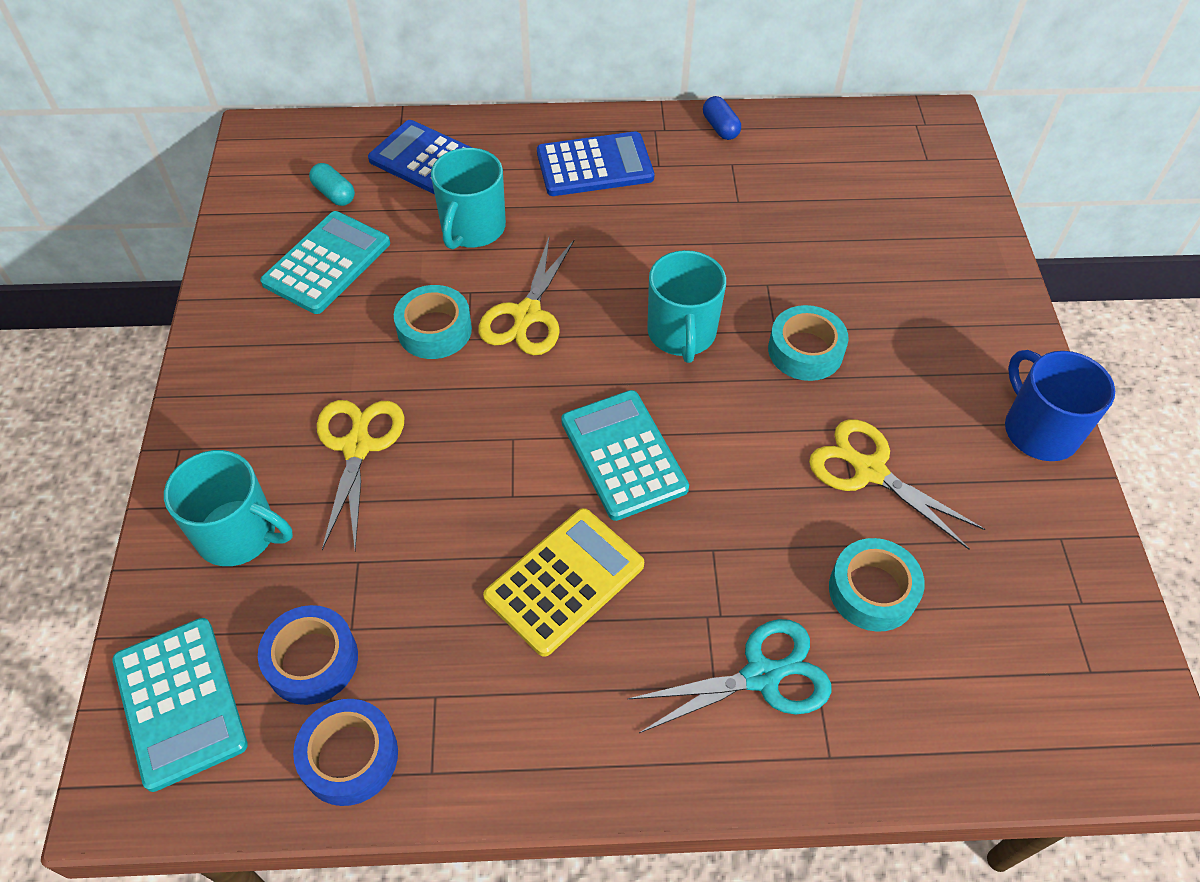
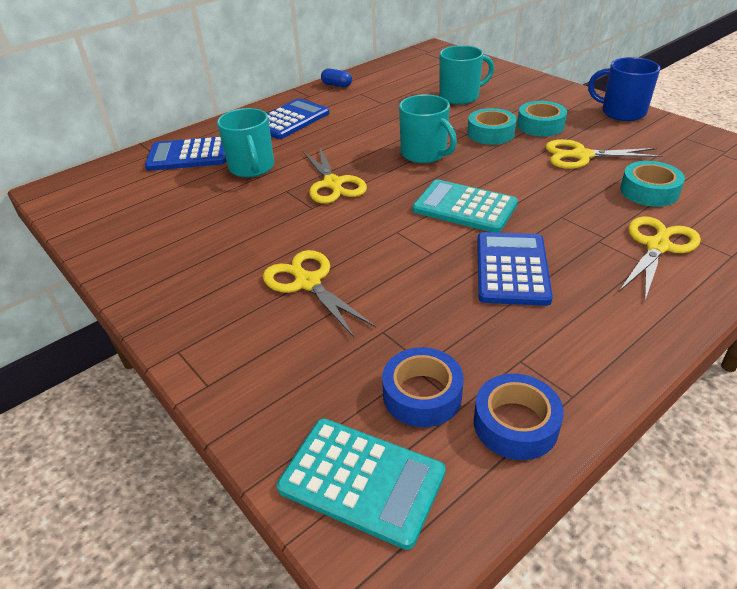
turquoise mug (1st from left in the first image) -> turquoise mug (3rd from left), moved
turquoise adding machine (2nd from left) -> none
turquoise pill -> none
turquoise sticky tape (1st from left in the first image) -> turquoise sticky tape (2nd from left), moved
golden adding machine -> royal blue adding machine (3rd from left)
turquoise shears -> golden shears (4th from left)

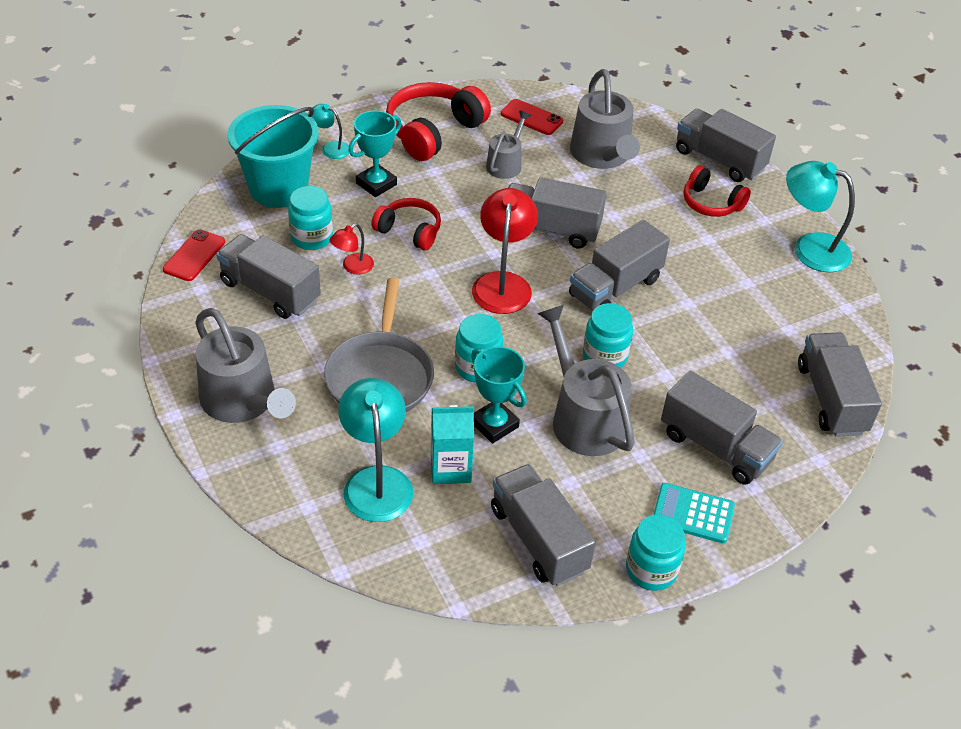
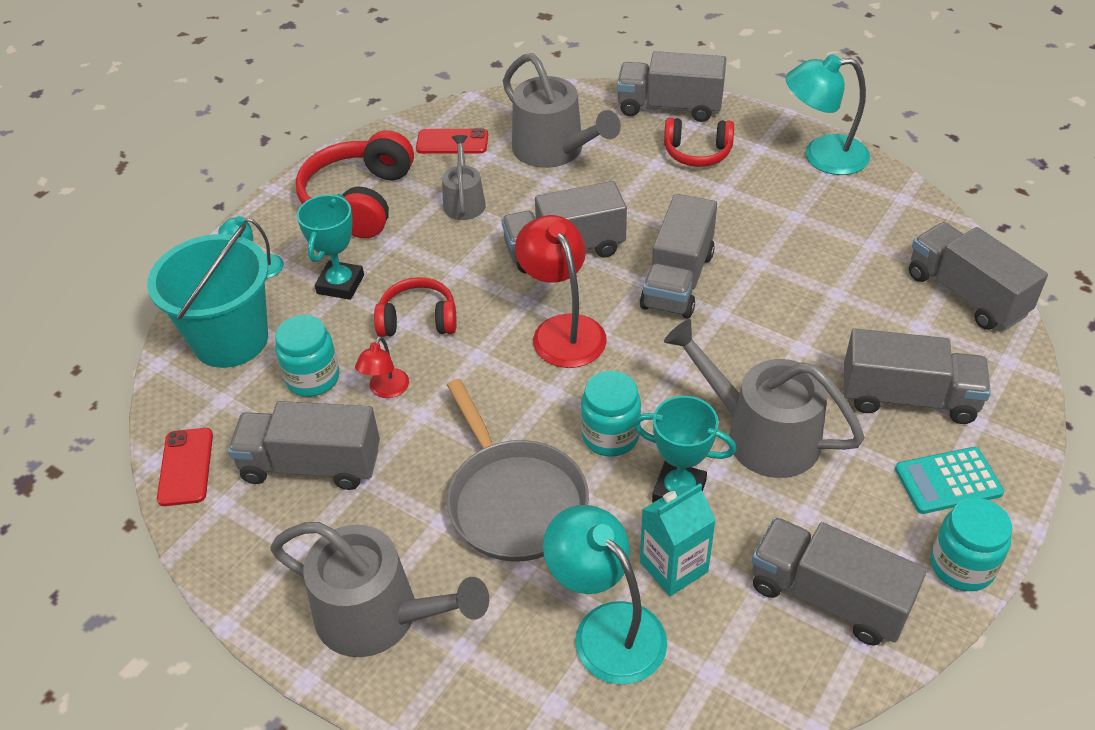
turquoise jam jar (3rd from left) -> none

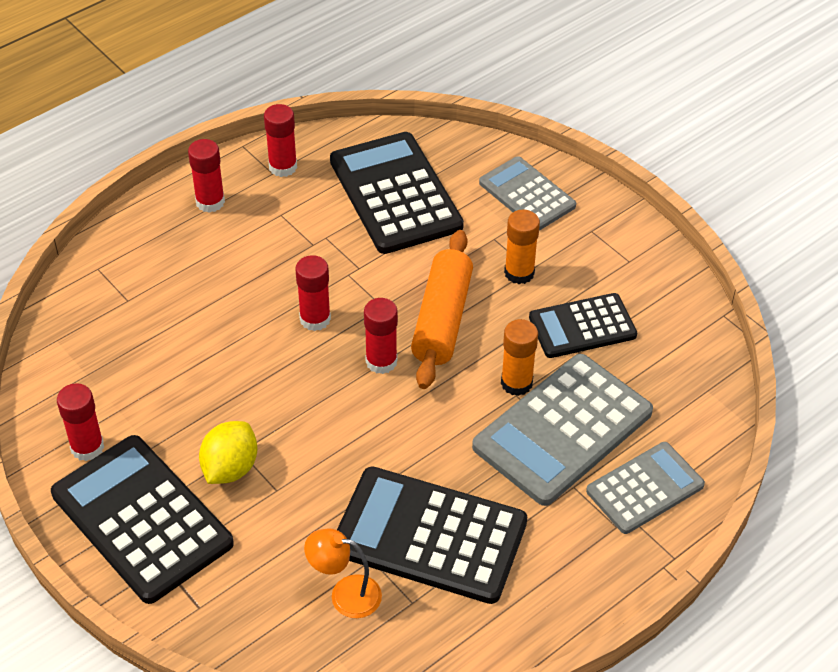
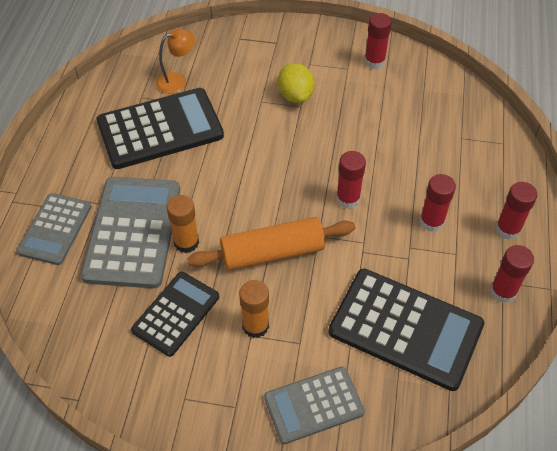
black adding machine (1st from left) -> none
red glue stick (5th from left in the first image) -> red glue stick (3rd from left), moved
orange-coloured pastry roller, 75 degrees counterclockwise
ash-grey adding machine (1st from left in the first image) -> ash-grey adding machine (3rd from left), 150 degrees clockwise

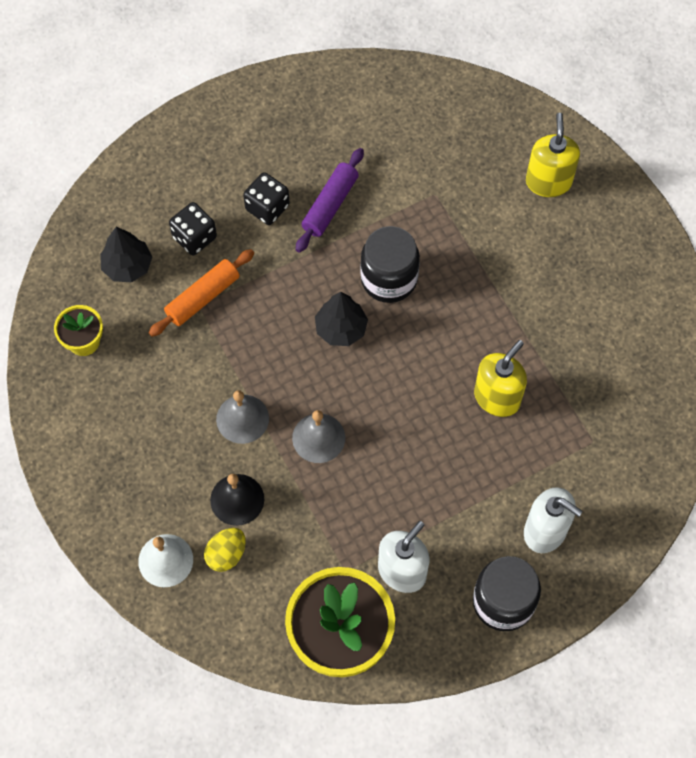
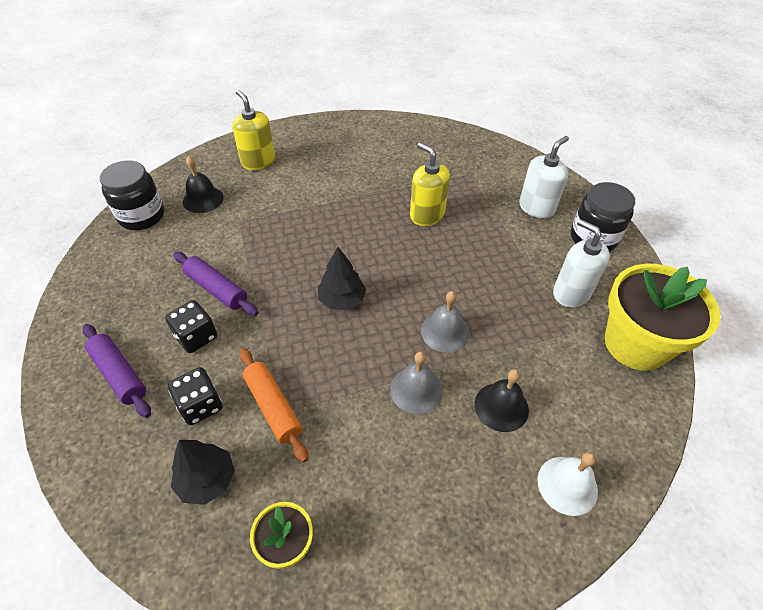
golden egg shape -> none
black jam jar (1st from left), moved
golden pump bottle (2nd from left in the first image) -> golden pump bottle (1st from left), 45 degrees clockwise
none -> royal purple pastry roller (1st from left)
none -> black hand bell (1st from left)

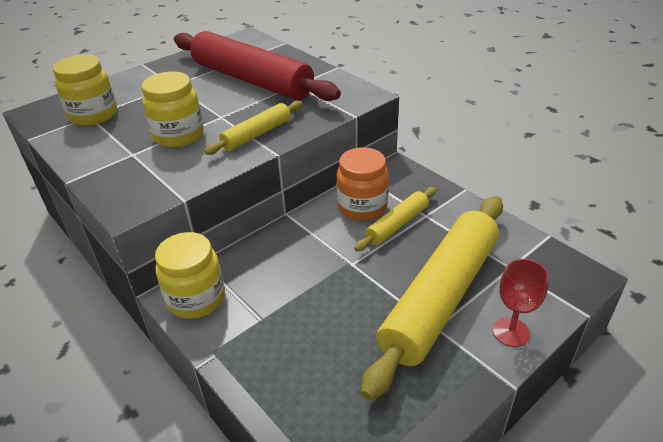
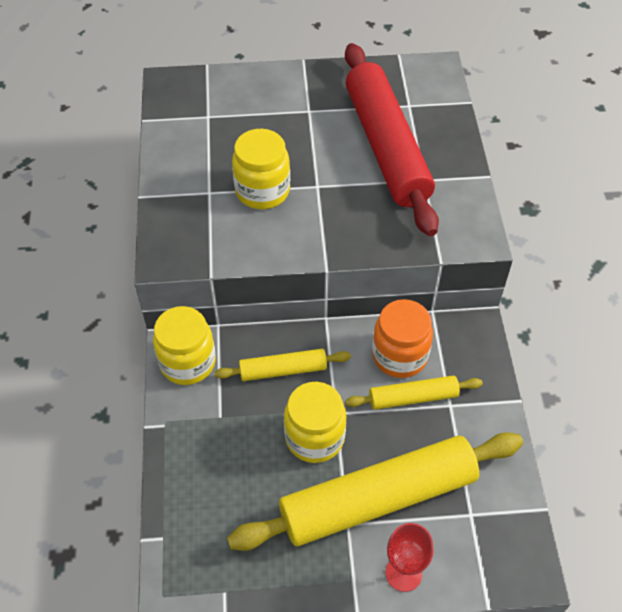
golden jam jar (1st from left in the first image) -> golden jam jar (3rd from left), moved
golden pastry roller (1st from left), moved

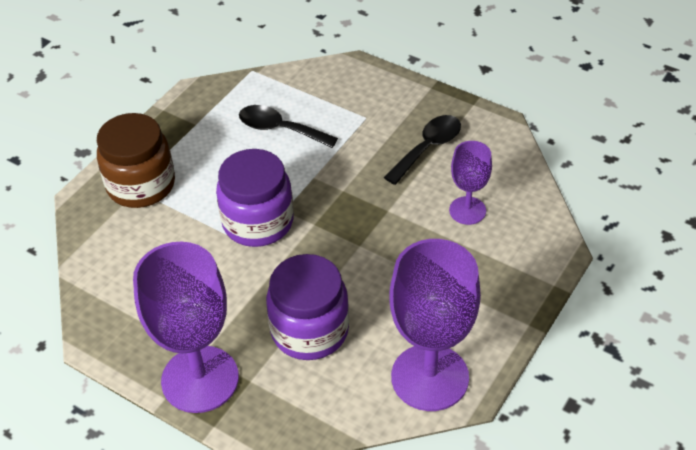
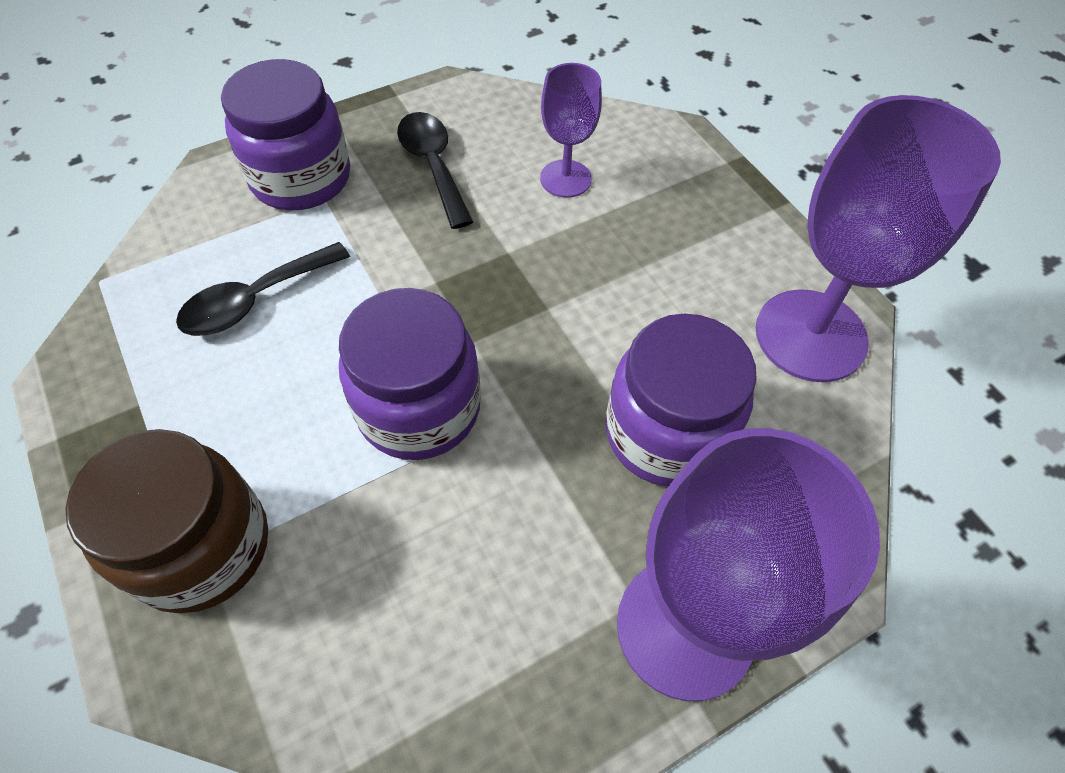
none -> royal purple jam jar (1st from left)

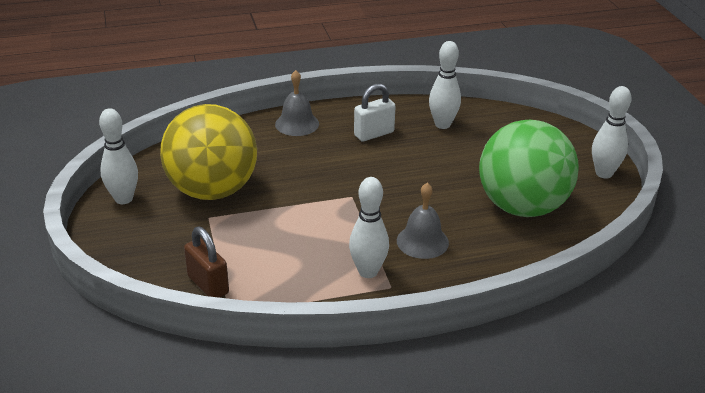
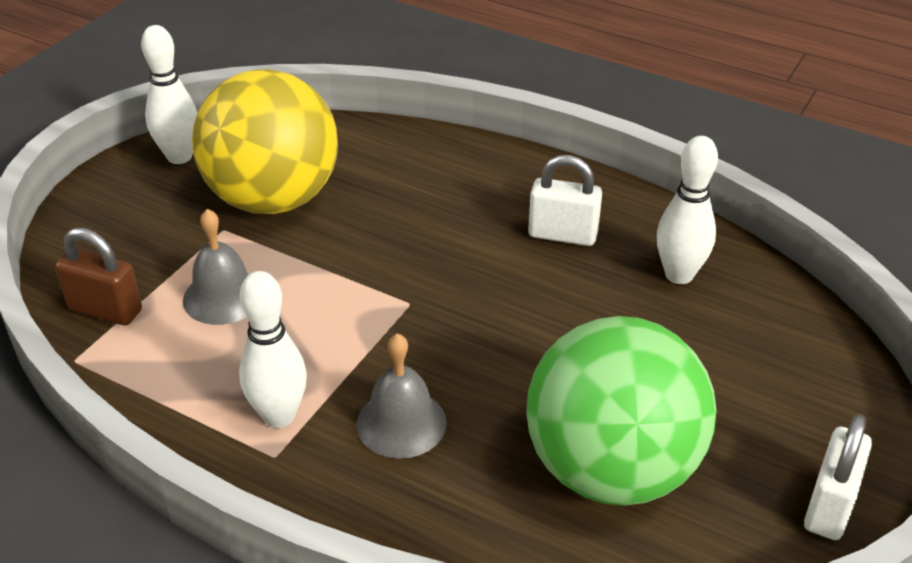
russet small lock, 75 degrees counterclockwise
ash-grey hand bell (1st from left), moved
pure white bowling pin (4th from left) -> pure white small lock (2nd from left)

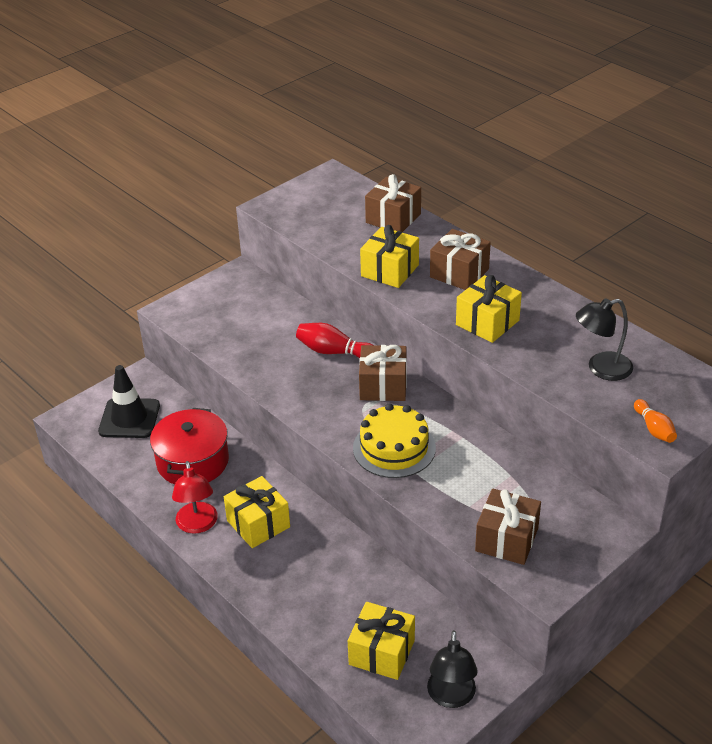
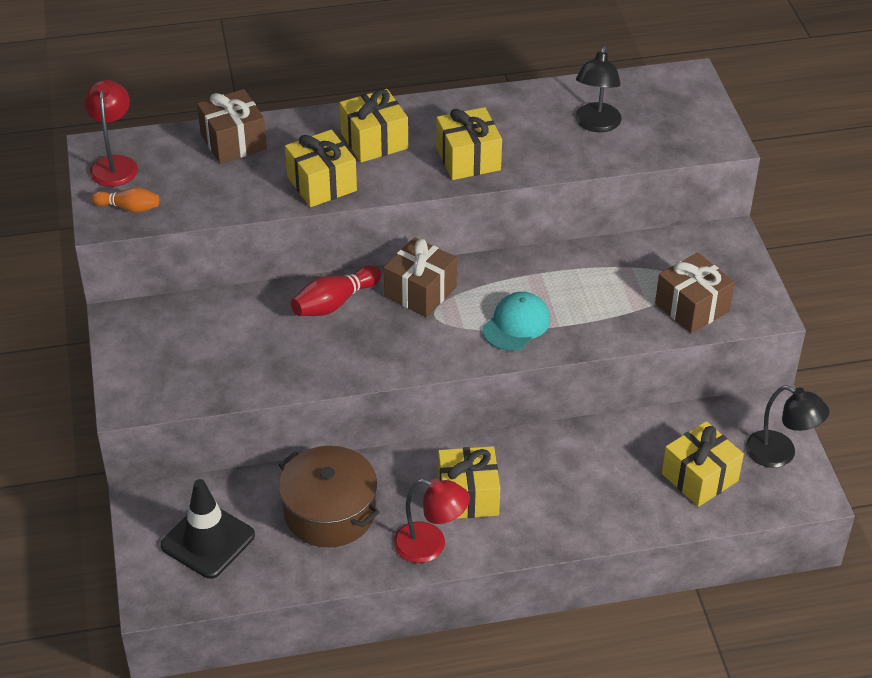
red pot -> russet pot
golden cake -> turquoise cap
russet gift (3rd from left) -> golden gift (2nd from left)
orange-coloured bowling pin, moved
none -> red reading lamp (1st from left)

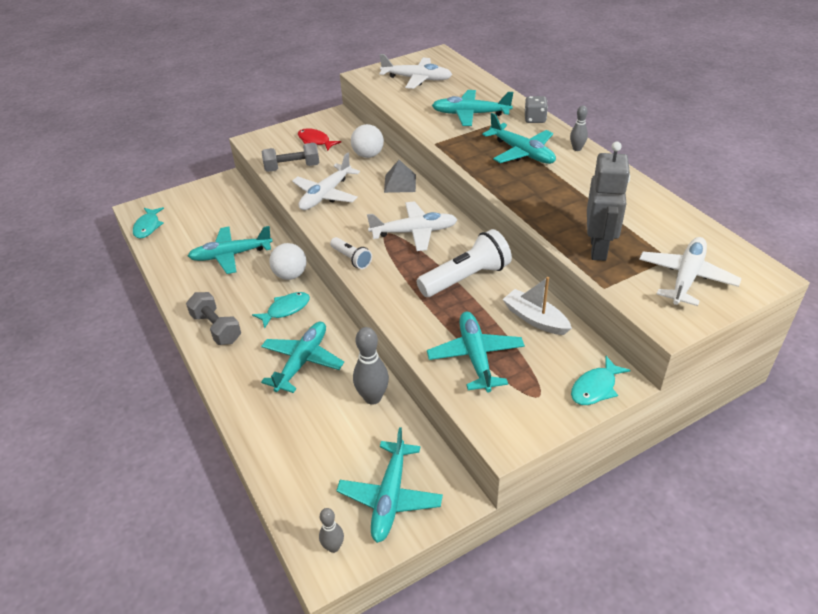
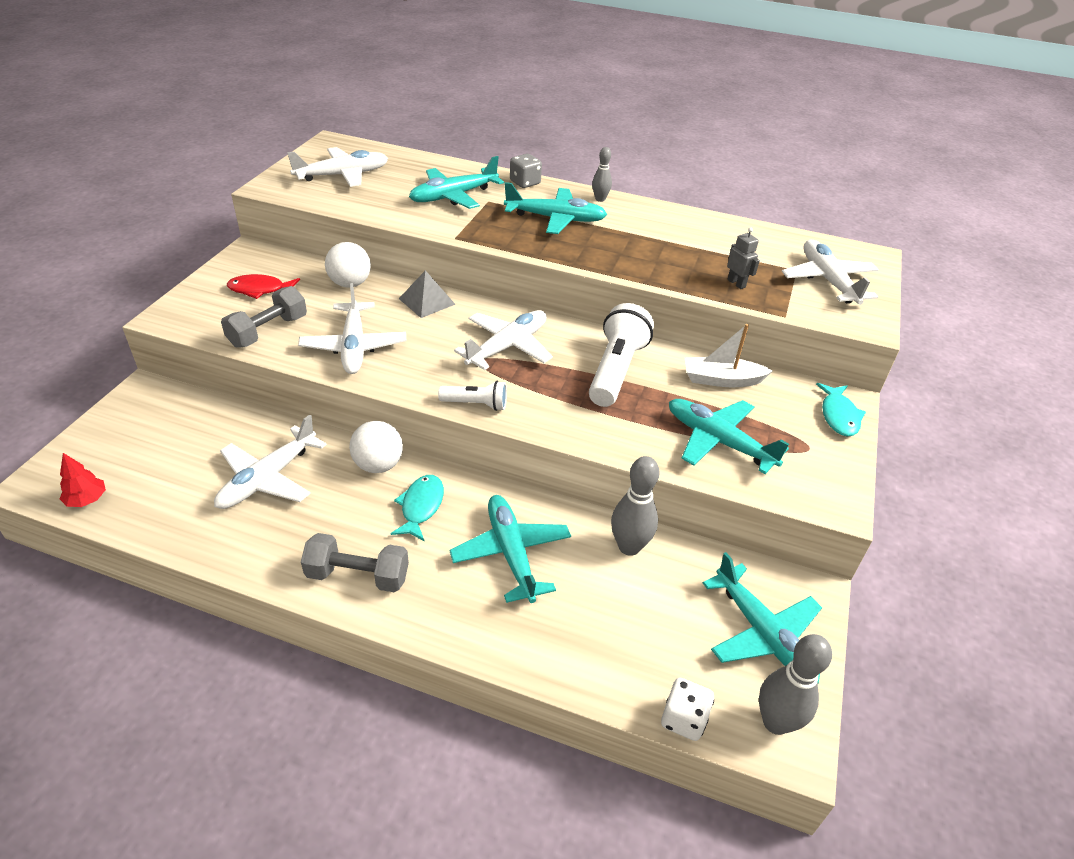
turquoise fish figure (1st from left) -> red tree
turquoise toy plane (1st from left) -> pure white toy plane (1st from left)
ash-grey bowling pin (1st from left in the first image) -> ash-grey bowling pin (3rd from left), x1.71
ash-grey toy robot, x0.46
none -> pure white game die

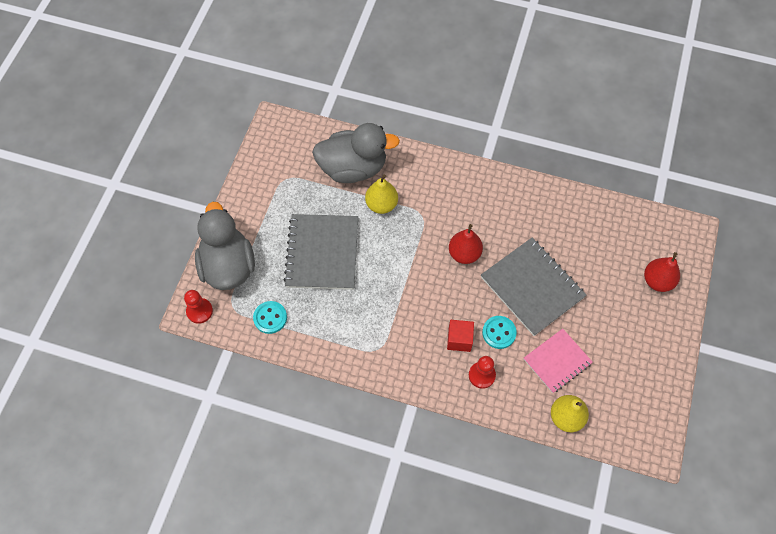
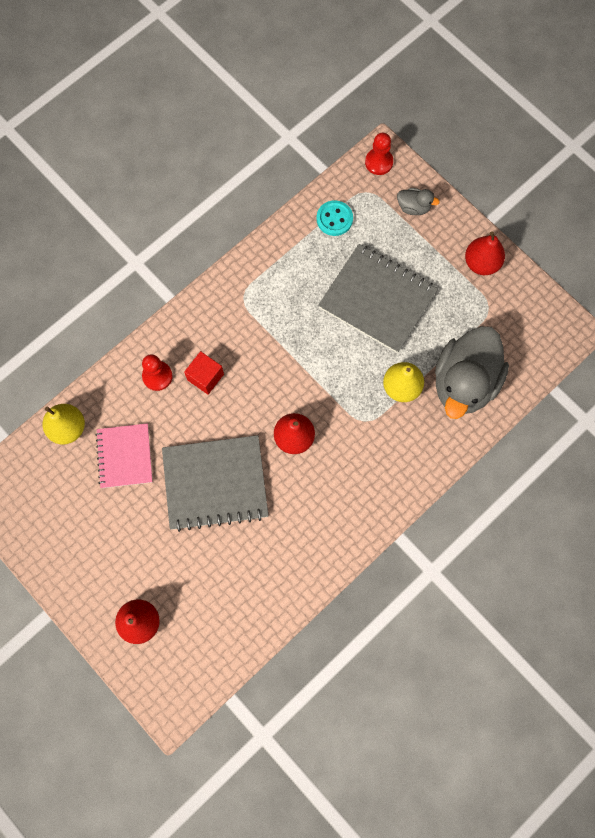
ash-grey rubber duck (1st from left), x0.42
turquoise sewing button (2nd from left) -> none
none -> red pear (3rd from left)

